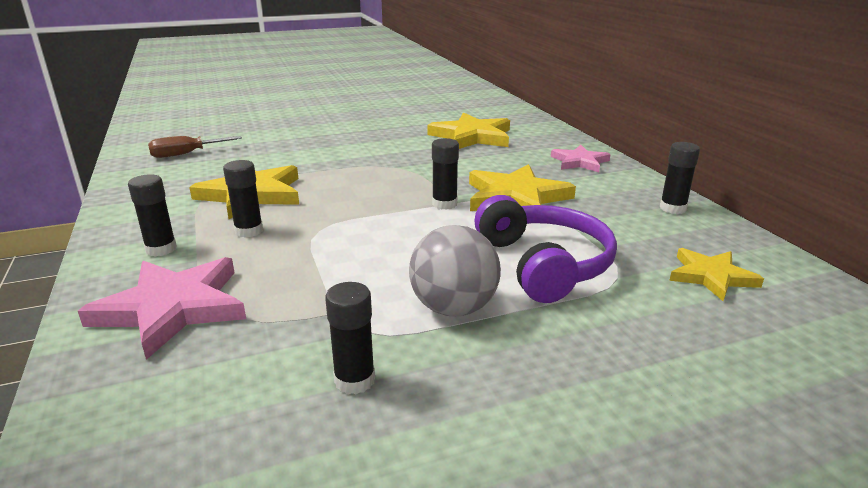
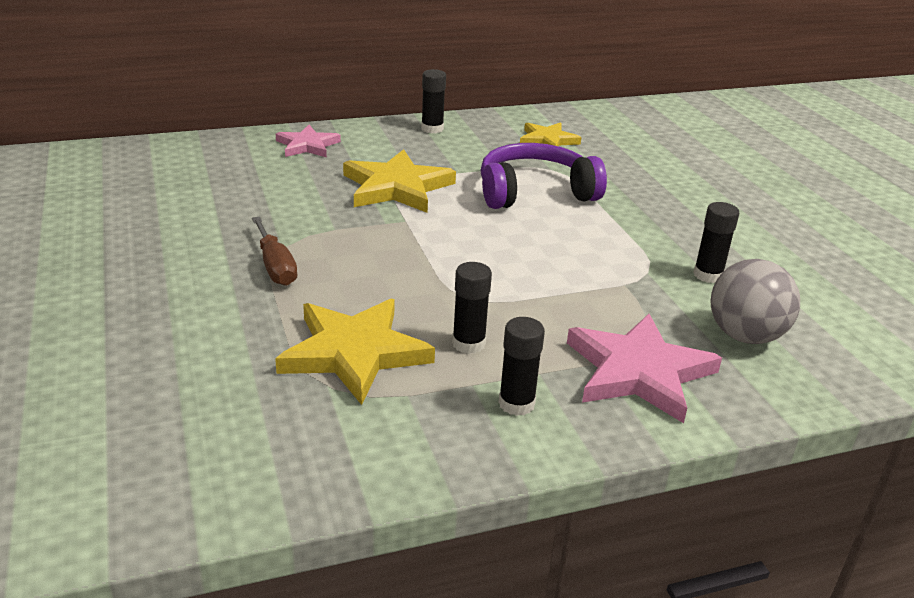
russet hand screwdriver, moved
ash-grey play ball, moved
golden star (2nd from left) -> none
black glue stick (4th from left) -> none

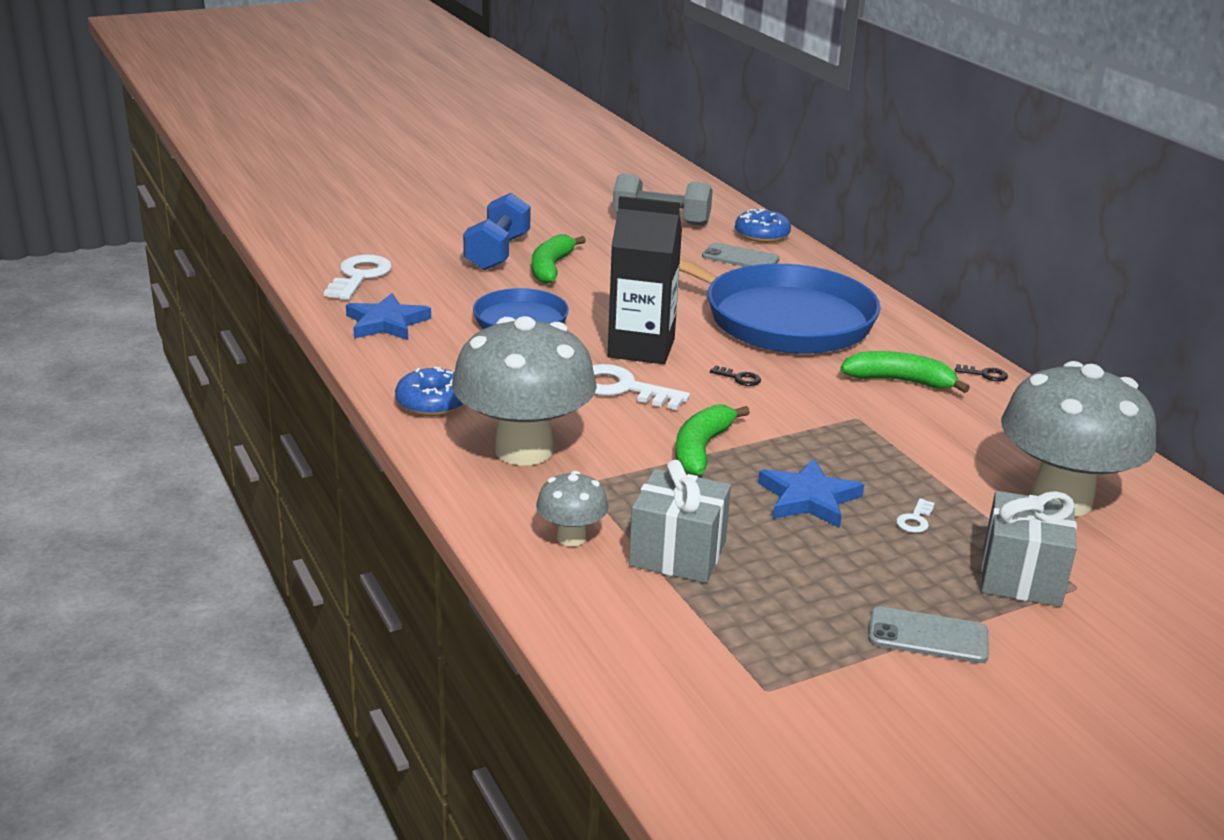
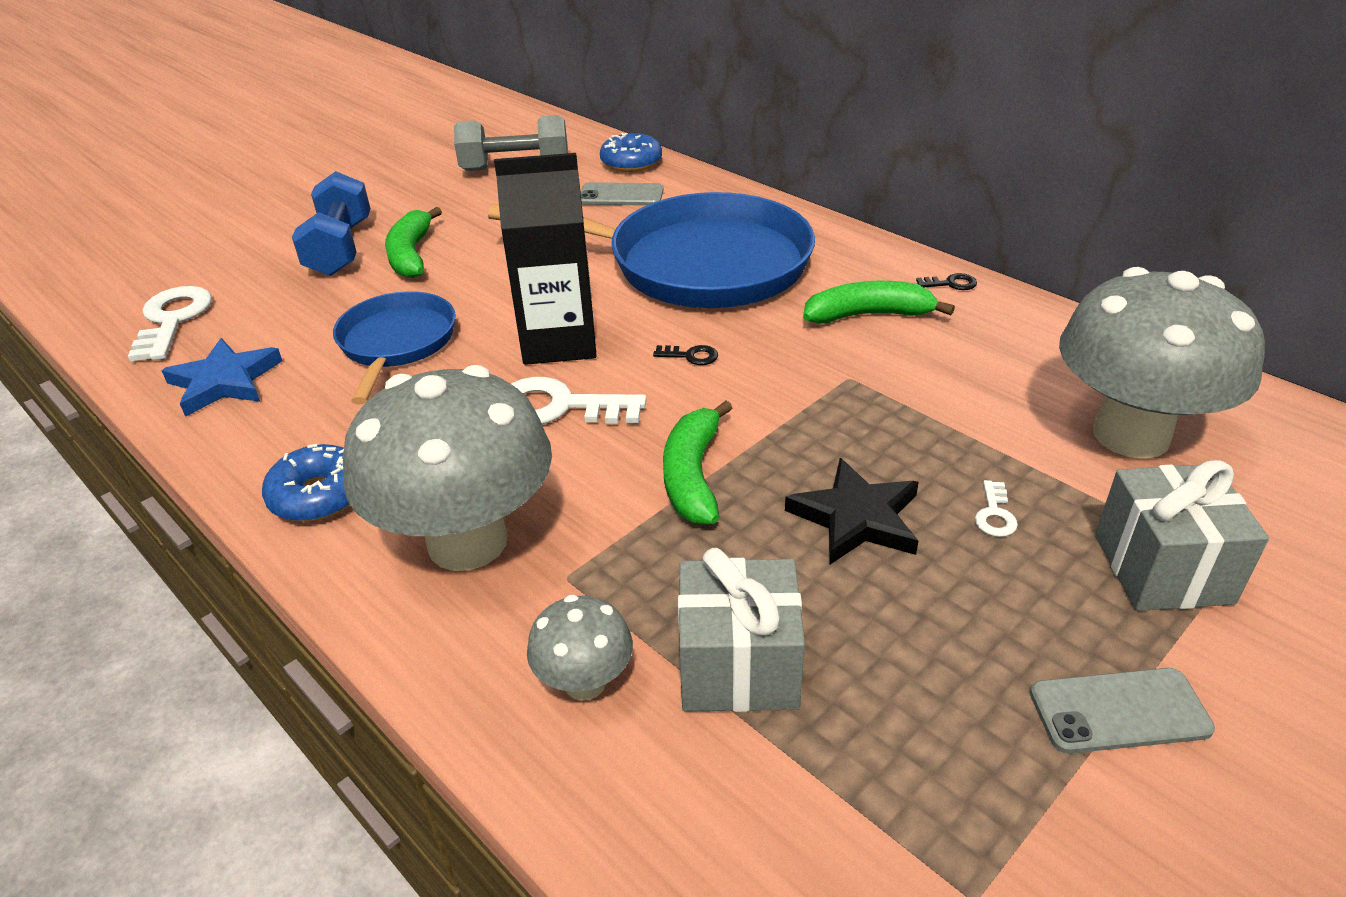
royal blue star (2nd from left) -> black star

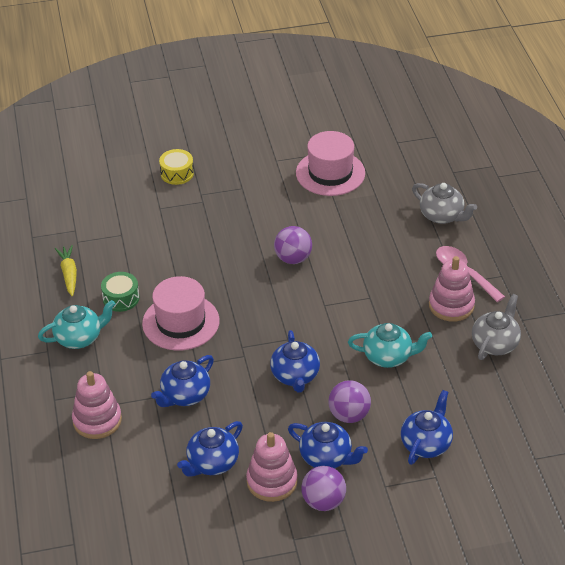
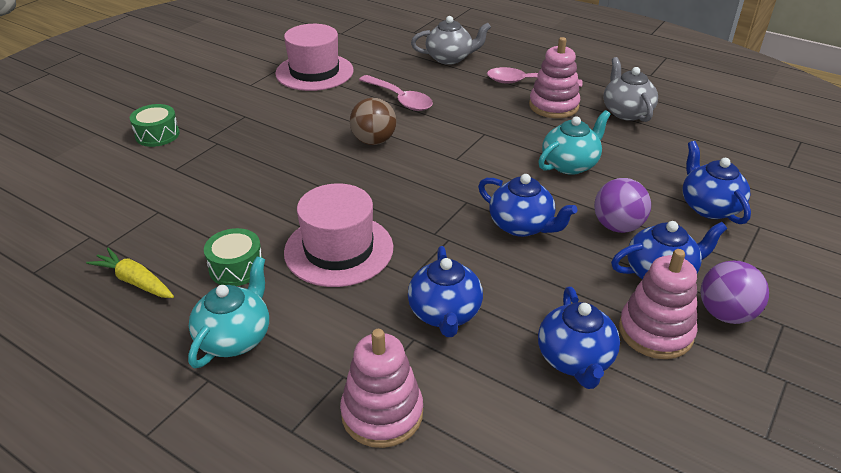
golden toy drum -> leaf-green toy drum (1st from left)
royal purple play ball (1st from left) -> russet play ball
none -> rosy tablespoon (1st from left)

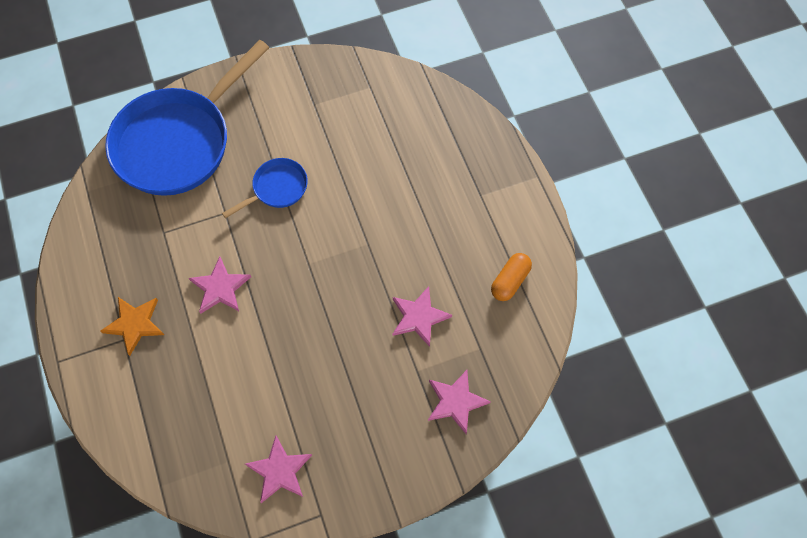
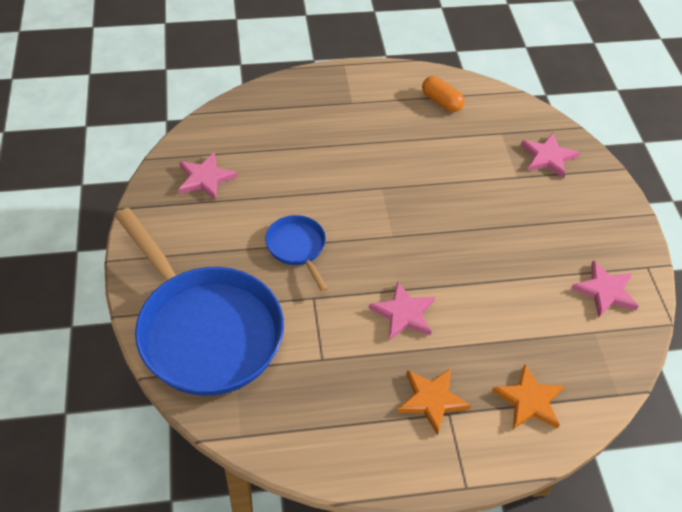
rosy star (3rd from left in the first image) -> rosy star (1st from left), moved
none -> orange-coloured star (2nd from left)

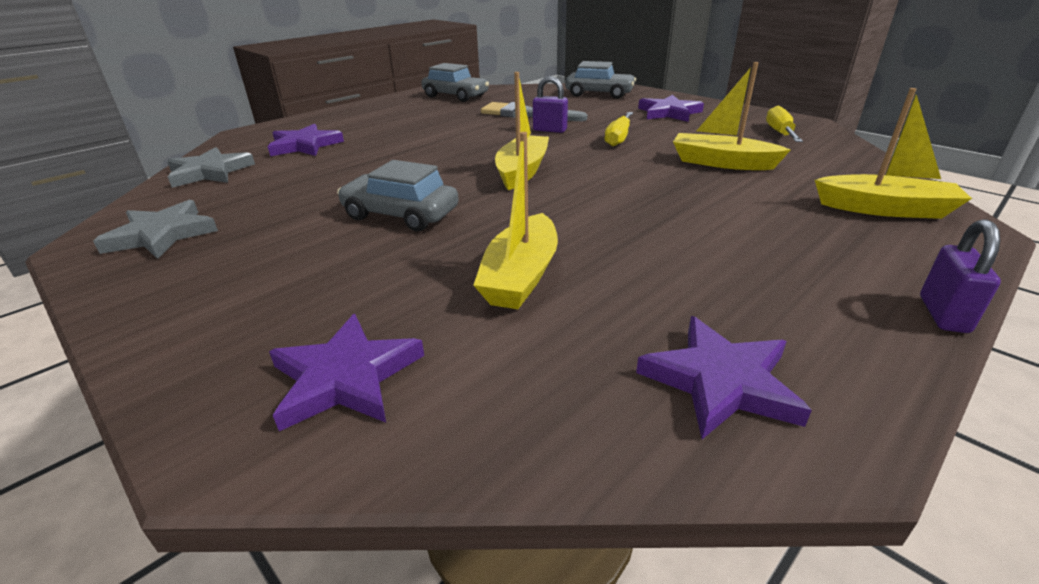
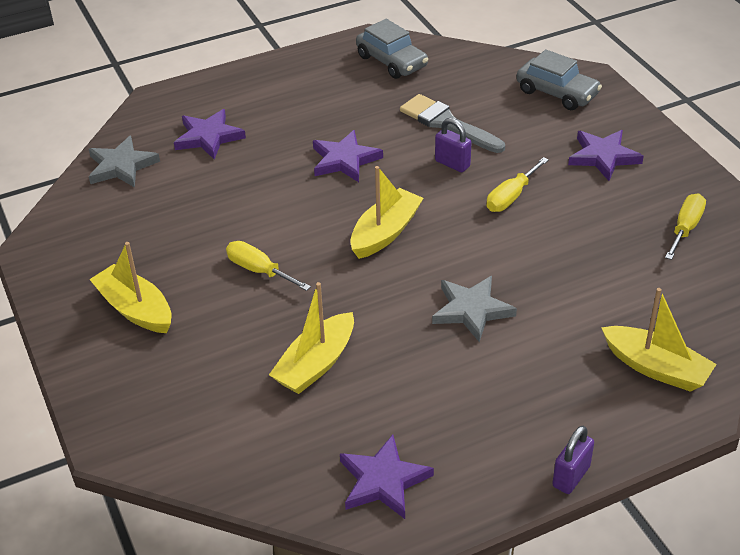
ash-grey star (1st from left in the first image) -> ash-grey star (2nd from left), moved
royal purple star (2nd from left), moved
ash-grey automobile (1st from left) -> golden hand screwdriver (1st from left)
golden boat (3rd from left in the first image) -> golden boat (1st from left), moved

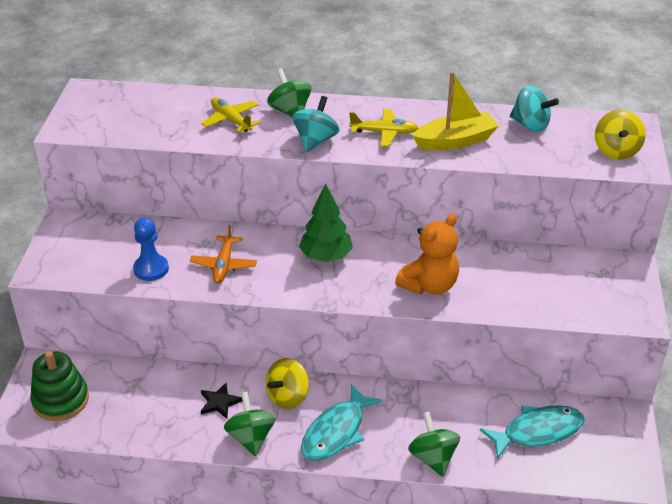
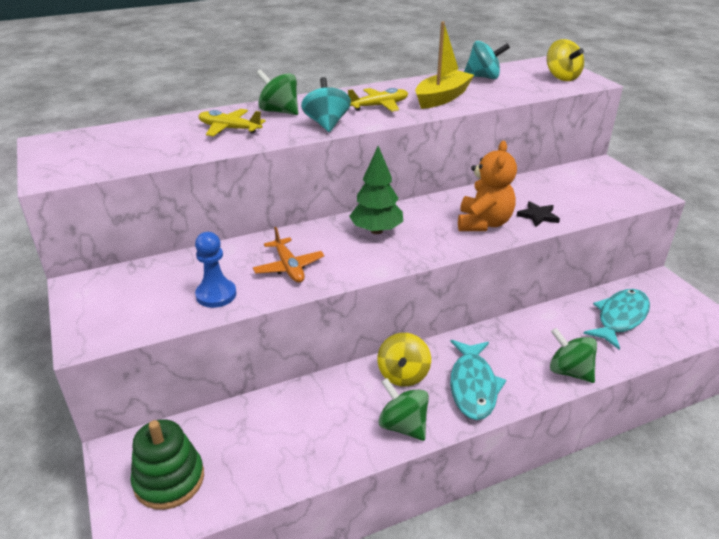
black star, moved

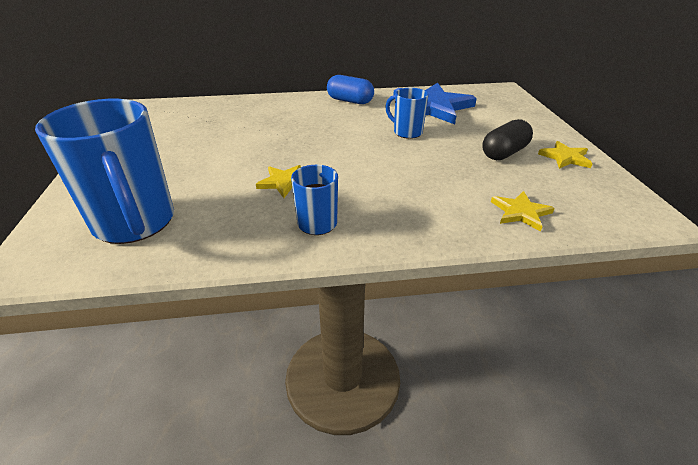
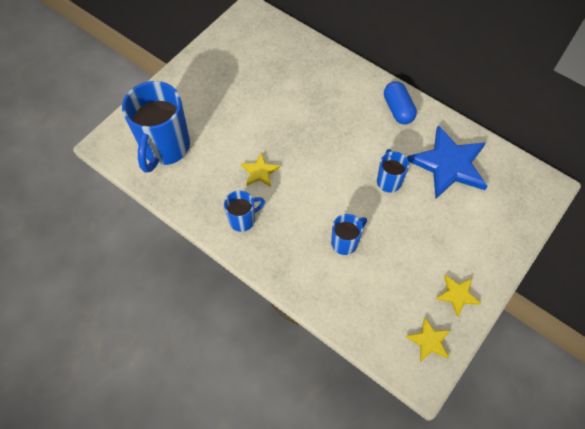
black pill -> none
golden star (2nd from left), moved
none -> royal blue mug (3rd from left)

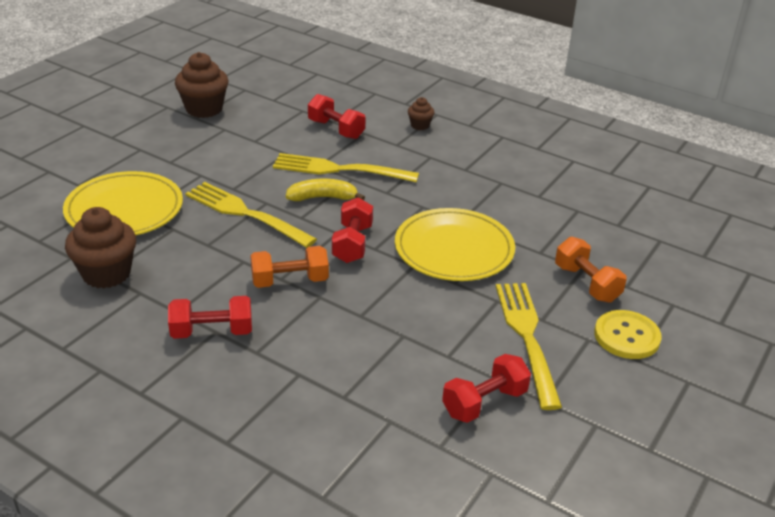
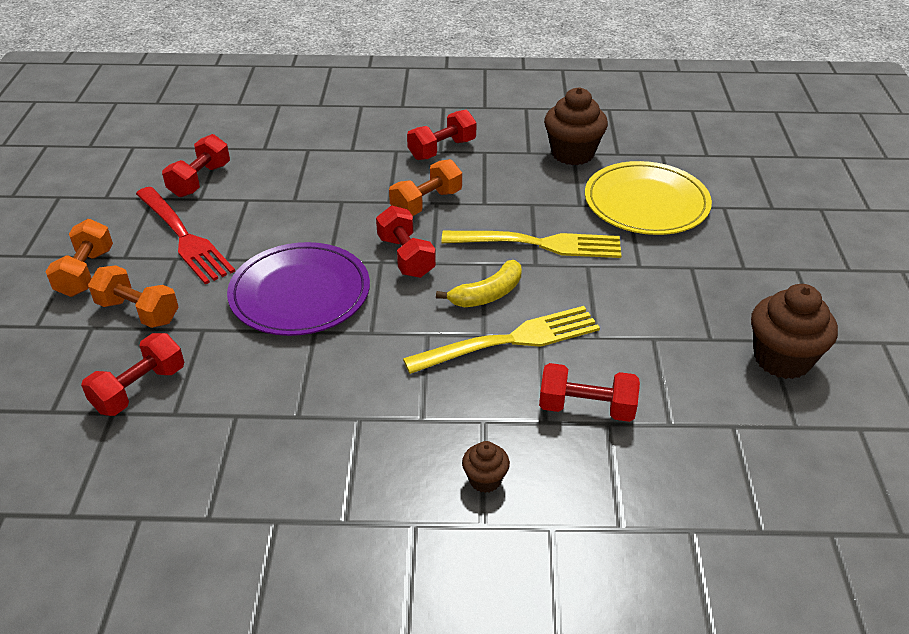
golden flat dish (2nd from left) -> royal purple flat dish
golden table fork (3rd from left) -> red table fork
golden sewing button -> orange-coloured hand weight (1st from left)
none -> red hand weight (1st from left)

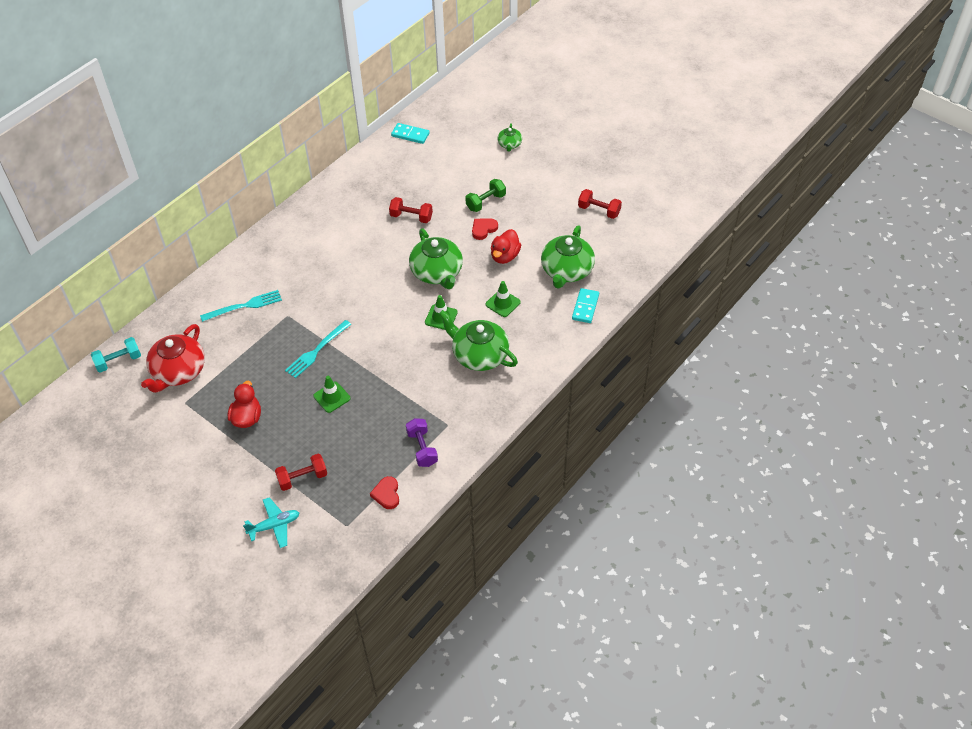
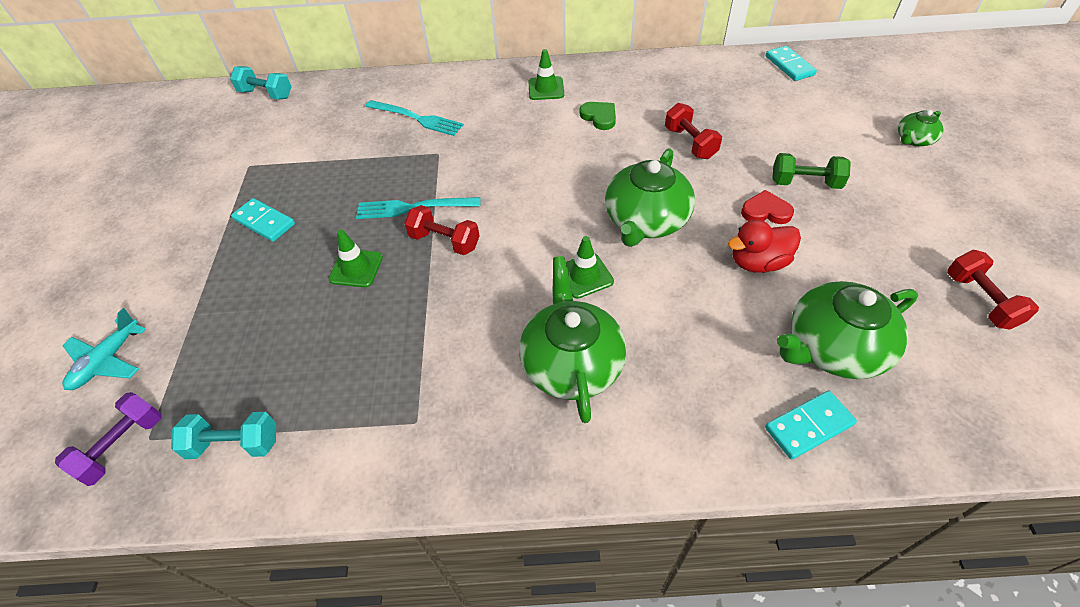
red tea pot -> none
red rubber duck (1st from left) -> turquoise domino (1st from left)
turquoise toy plane, 90 degrees clockwise
red hand weight (1st from left), moved
red love heart (1st from left) -> turquoise hand weight (1st from left)
royal purple hand weight, moved
leaf-green road cone (3rd from left in the first image) -> leaf-green road cone (2nd from left), moved
none -> leaf-green love heart

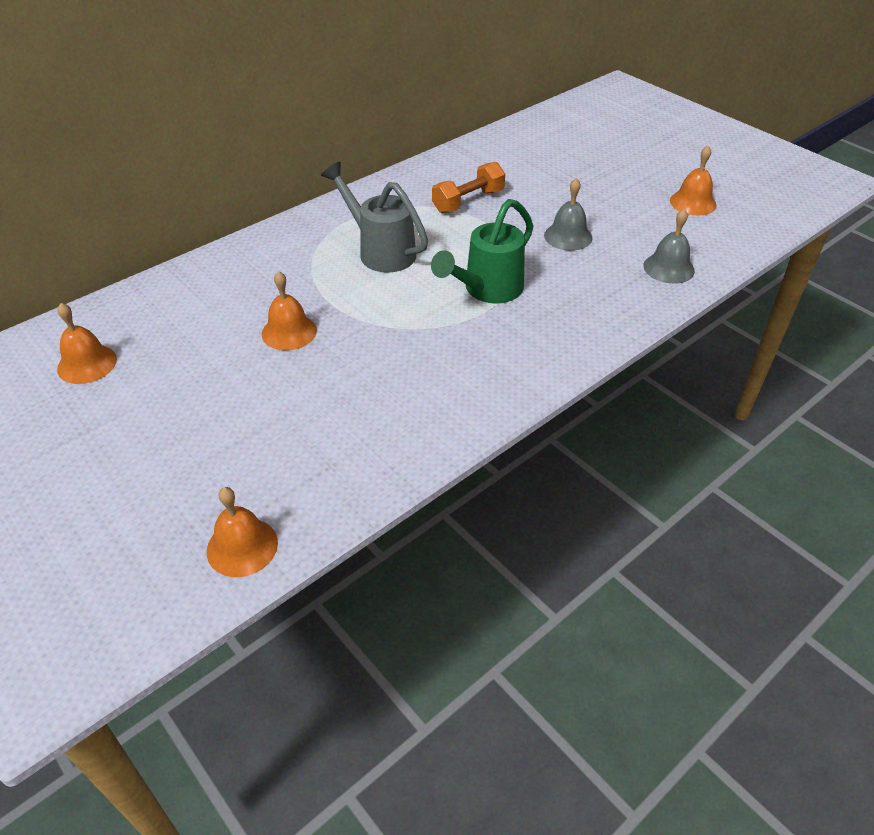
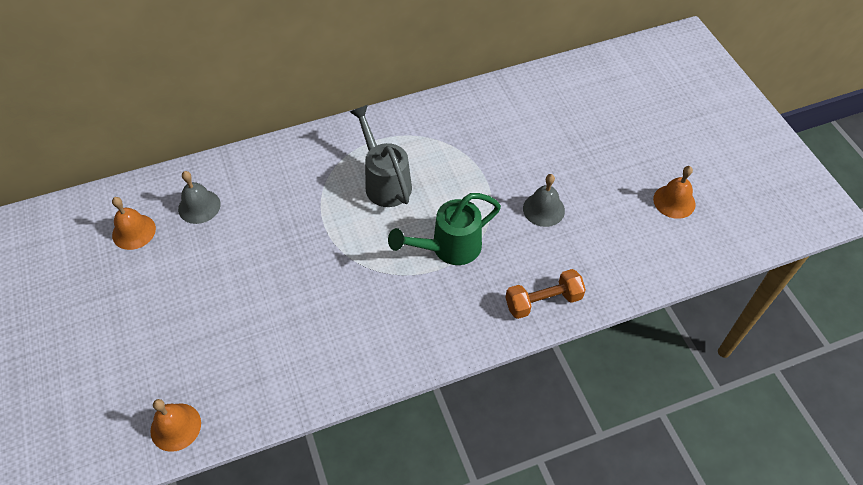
orange-coloured hand bell (3rd from left) -> none
orange-coloured hand weight, moved
ash-grey hand bell (2nd from left in the first image) -> ash-grey hand bell (1st from left), moved

